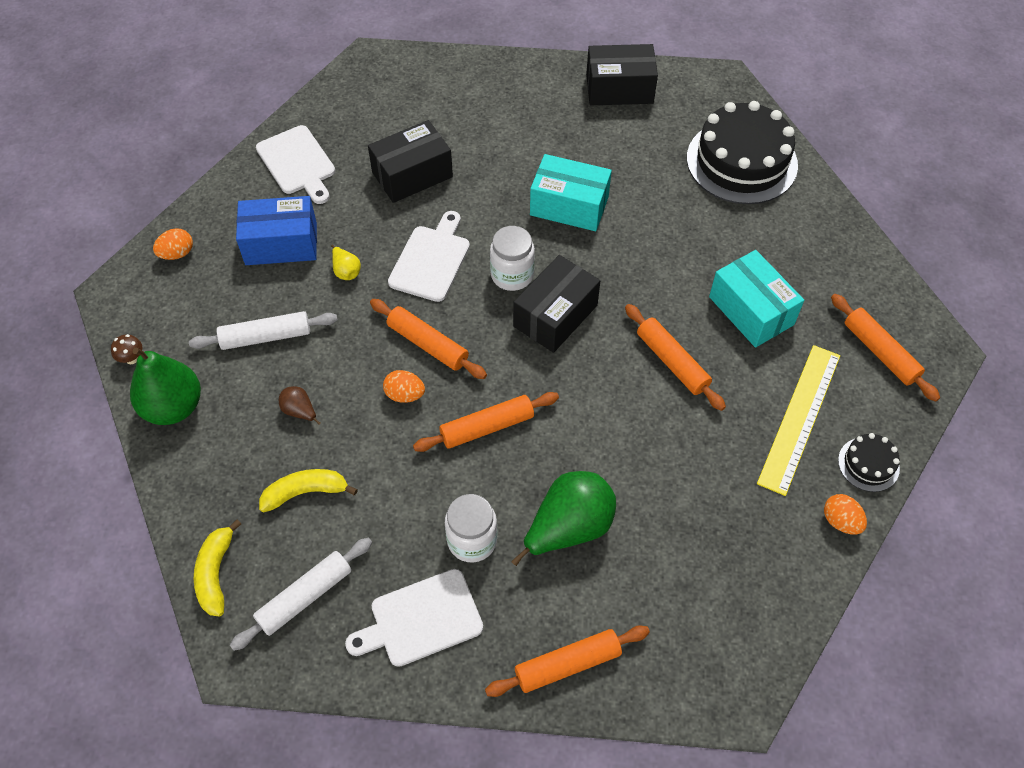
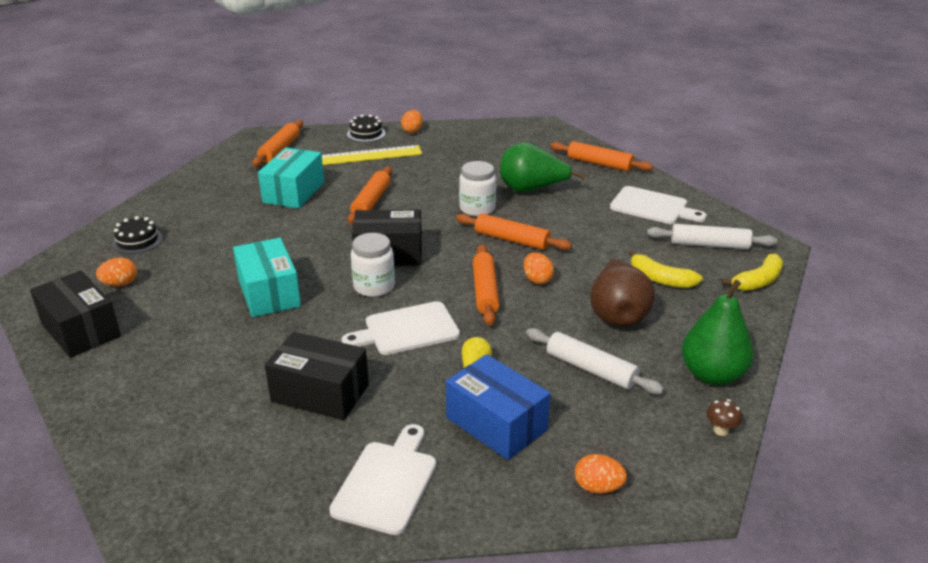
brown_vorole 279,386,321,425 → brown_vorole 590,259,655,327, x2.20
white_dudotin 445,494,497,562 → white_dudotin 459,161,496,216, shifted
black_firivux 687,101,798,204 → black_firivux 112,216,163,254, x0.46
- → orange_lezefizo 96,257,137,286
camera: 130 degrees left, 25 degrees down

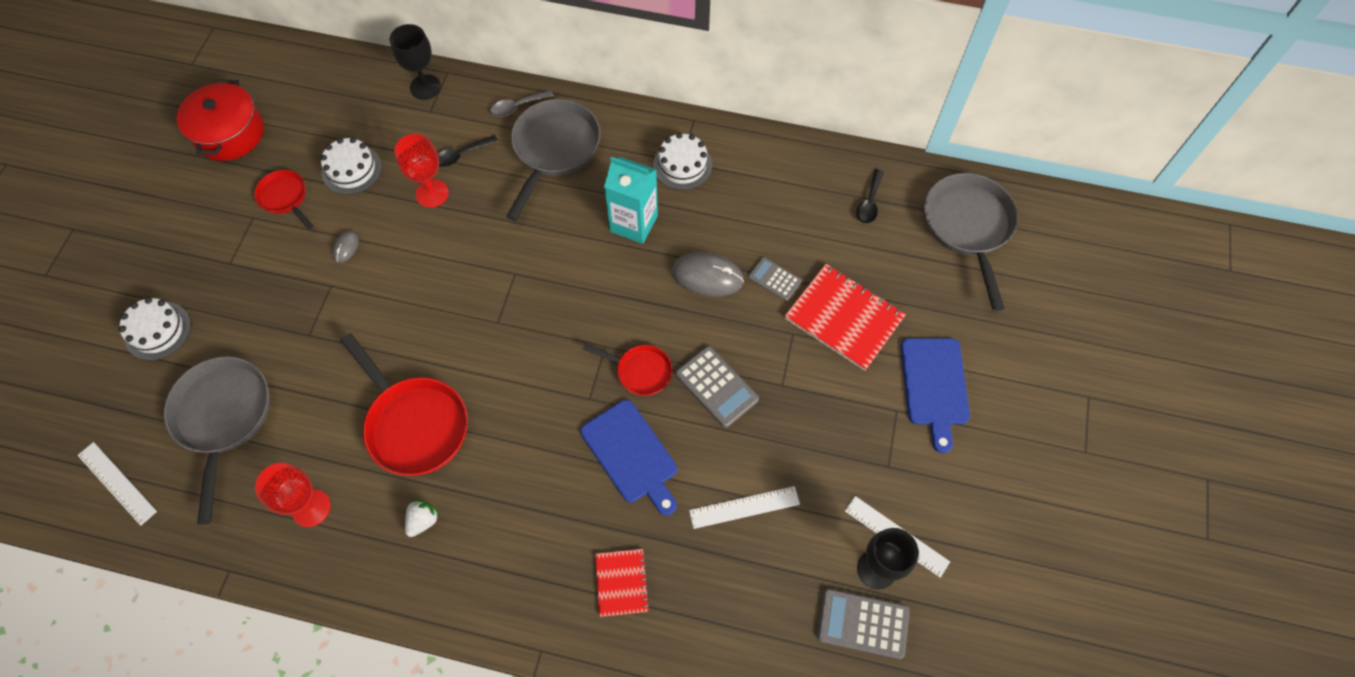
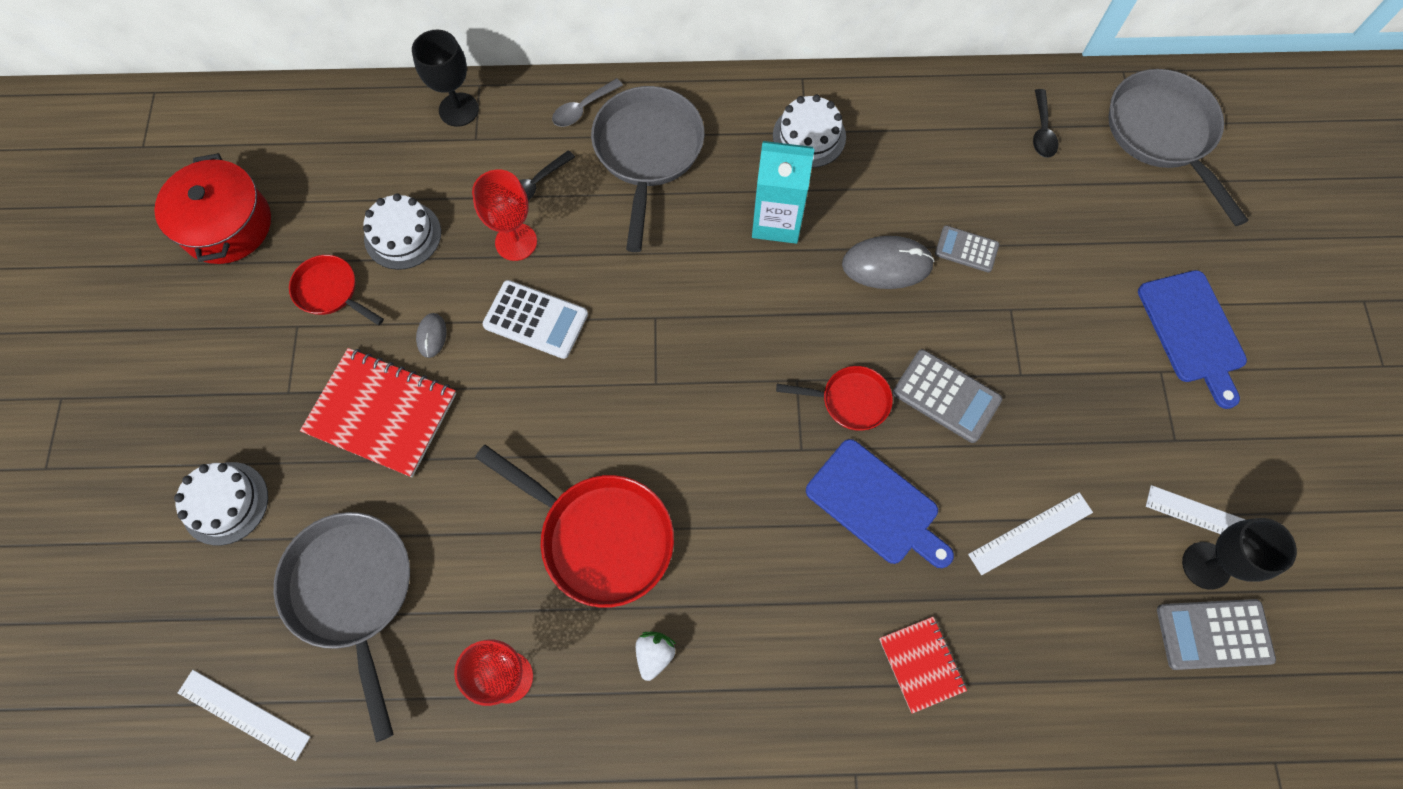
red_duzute 785,264,906,371 → red_duzute 300,348,456,477, shifted
- → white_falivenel 482,280,588,359
camera: 15 degrees left, 5 degrees up

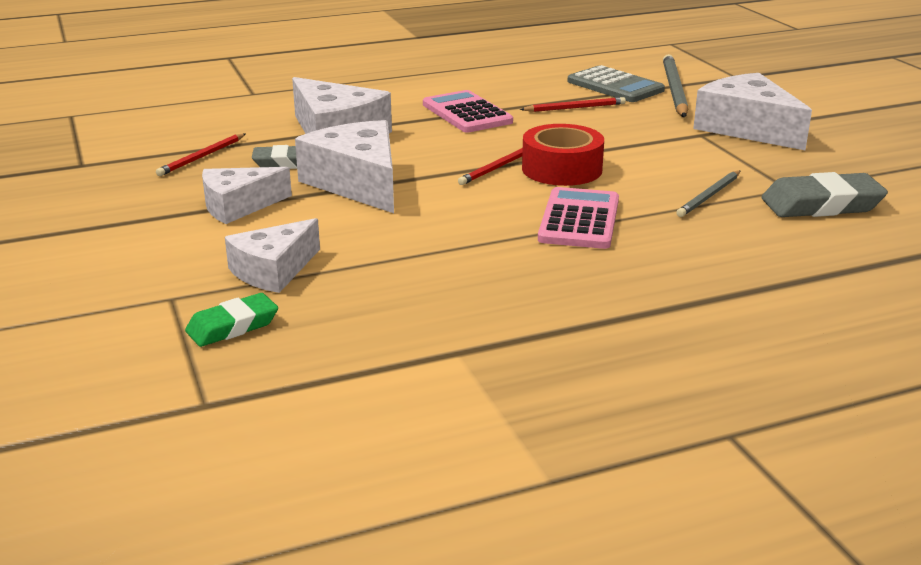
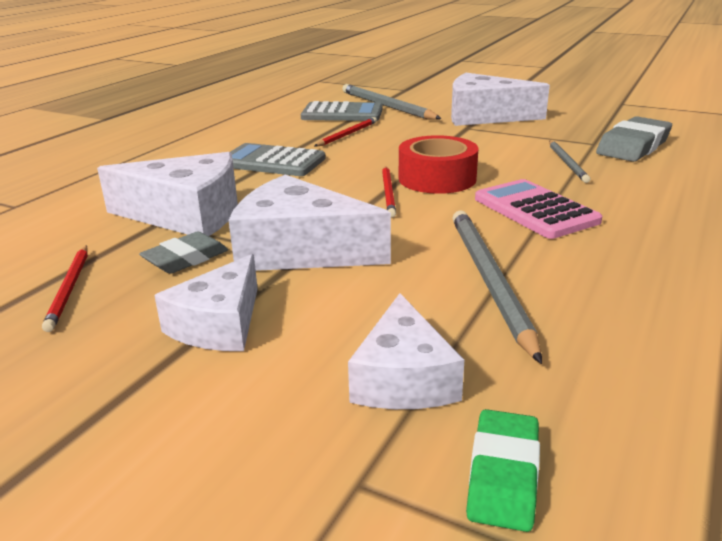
pink_falivenel 423,90,513,132 → grey_falivenel 231,143,326,176
- → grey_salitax 452,210,542,364
camera: 40 degrees left, 0 degrees up

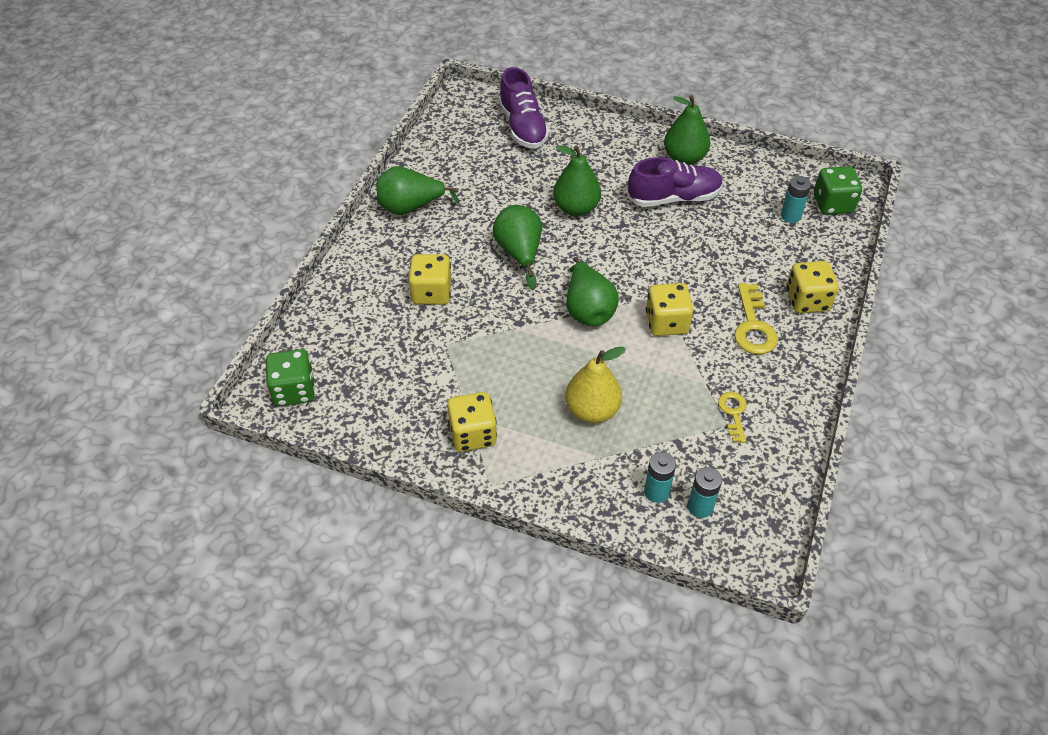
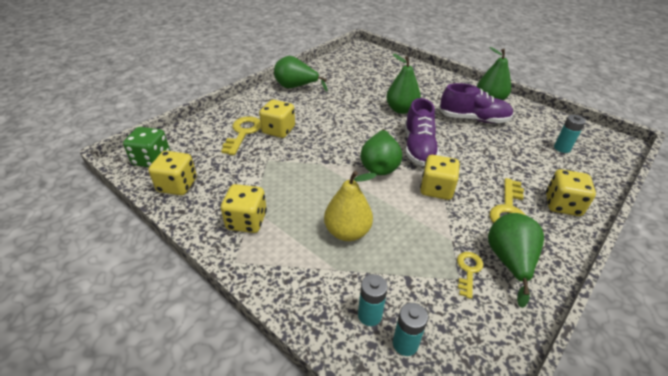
green_vorole 493,205,542,290 → green_vorole 488,213,544,308, shifted
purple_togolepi 498,67,549,149 → purple_togolepi 405,98,439,166, shifted
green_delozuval 814,166,862,215 → -
- → yellow_delozuval 148,151,197,195
- → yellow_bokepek 221,116,261,155
camera: 20 degrees right, 10 degrees down

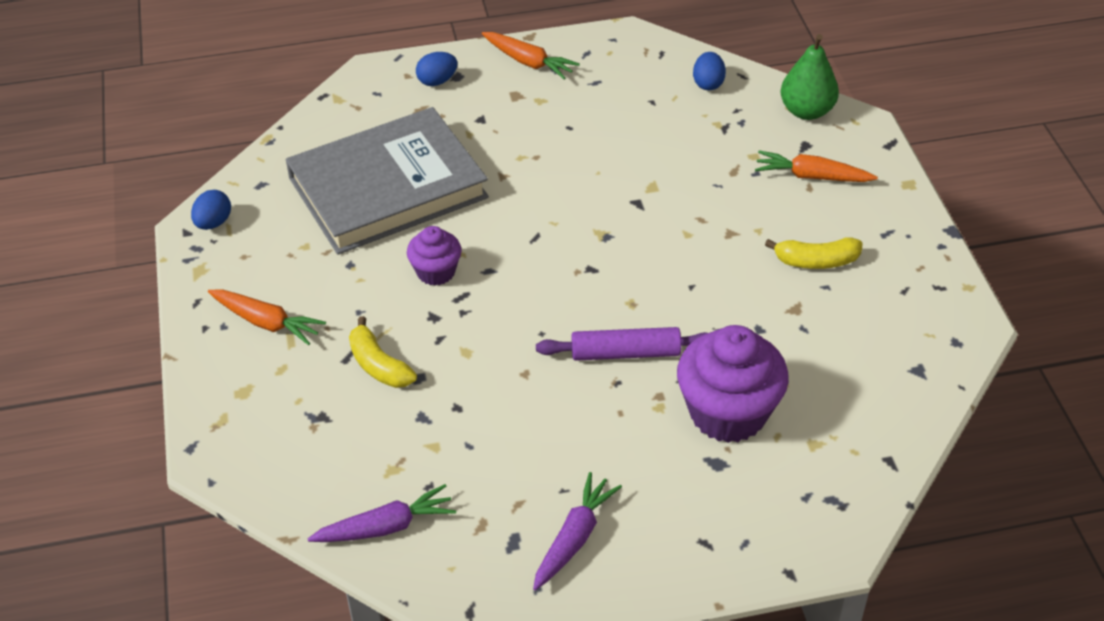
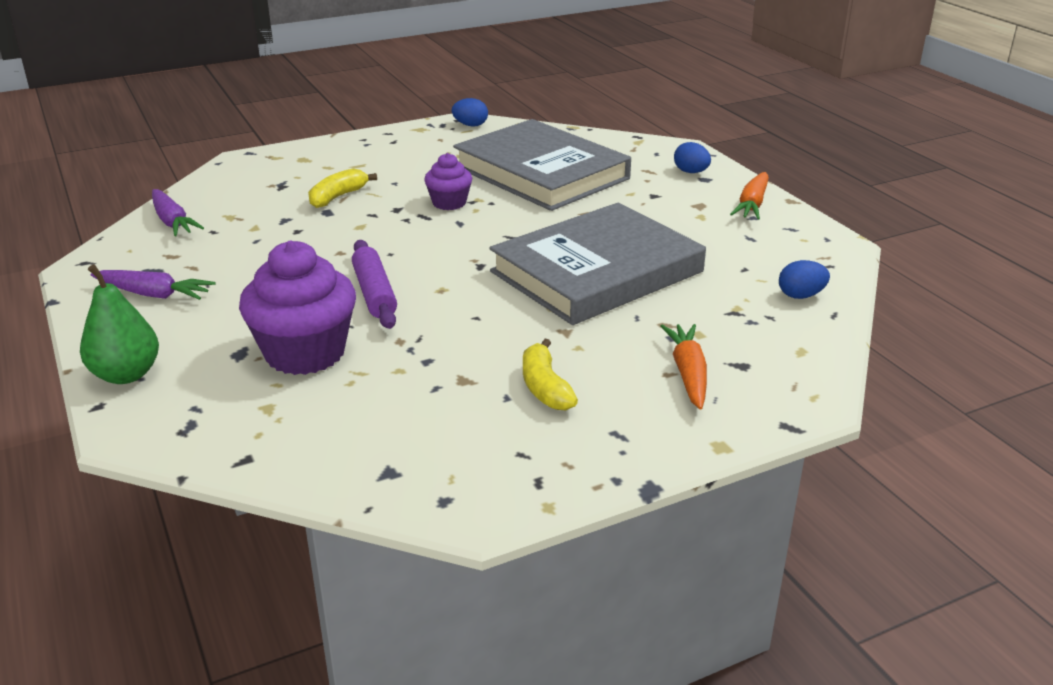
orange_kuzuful 208,289,326,345 → -
green_vorole 781,34,839,120 → green_vorole 80,264,159,384, shifted
- → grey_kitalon 489,203,706,325
camera: 75 degrees right, 15 degrees down

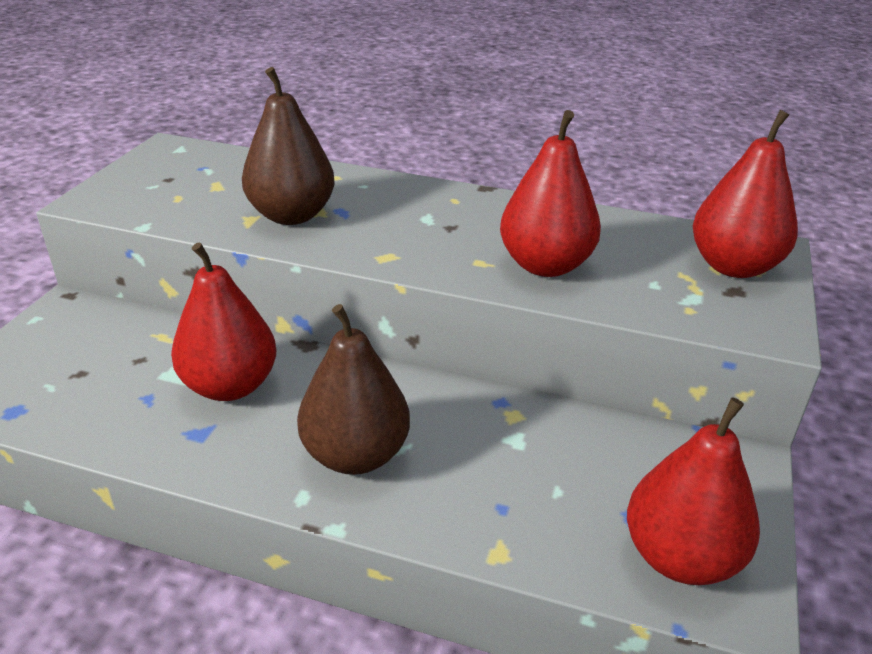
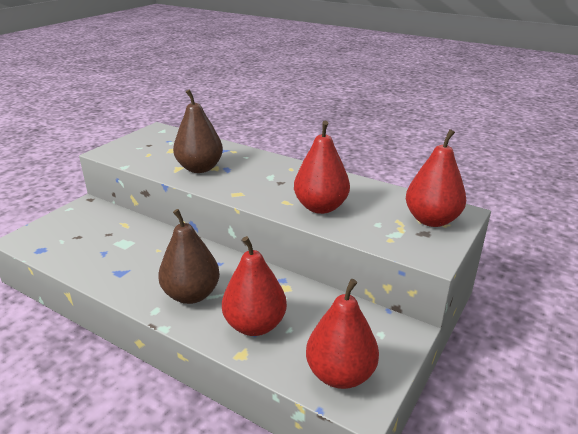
red_vorole 171,242,276,401 → red_vorole 222,236,287,336, shifted
camera: 15 degrees right, 5 degrees down

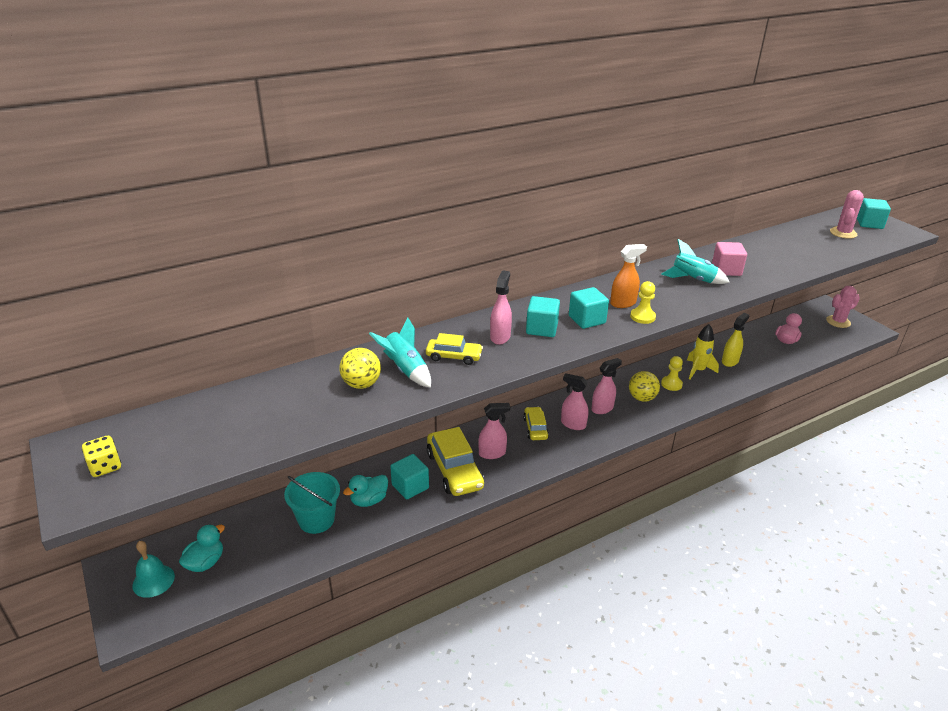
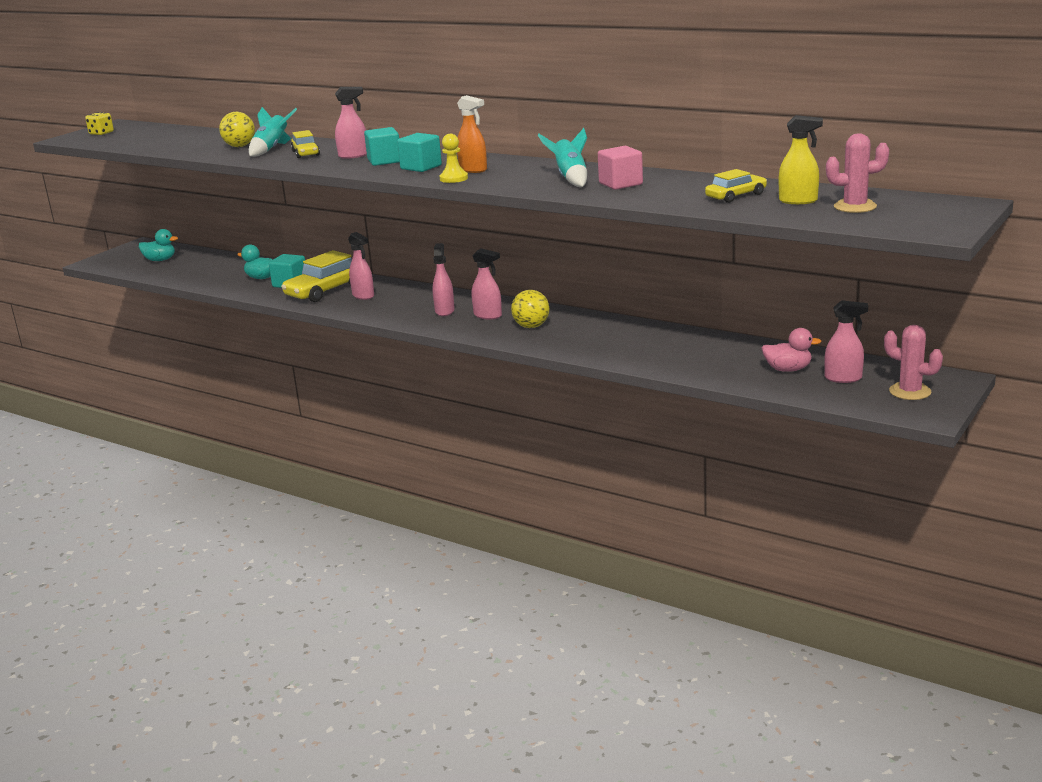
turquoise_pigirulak 132,541,175,598 → -
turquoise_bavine 284,472,340,534 → -
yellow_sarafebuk 523,407,549,440 → yellow_sarafebuk 705,169,767,203, shifted
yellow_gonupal 661,356,683,391 → -
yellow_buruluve 687,324,719,379 → -
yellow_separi 722,313,749,367 → yellow_separi 779,115,823,204, shifted
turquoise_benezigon 857,198,891,229 → -
- → pink_separi 824,300,868,383
camera: 65 degrees right, 10 degrees down

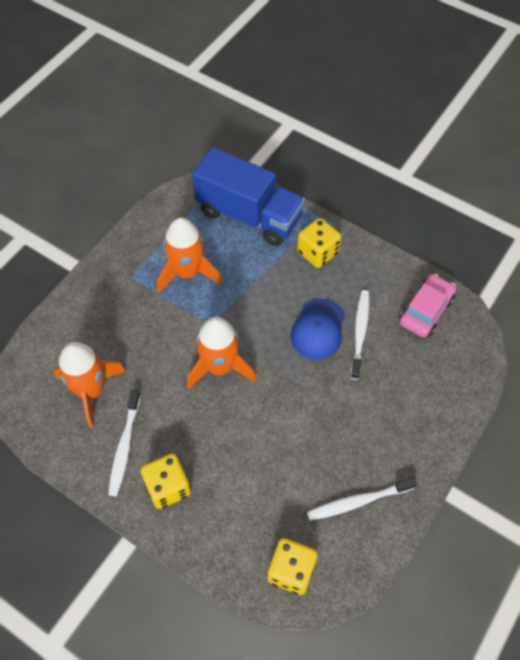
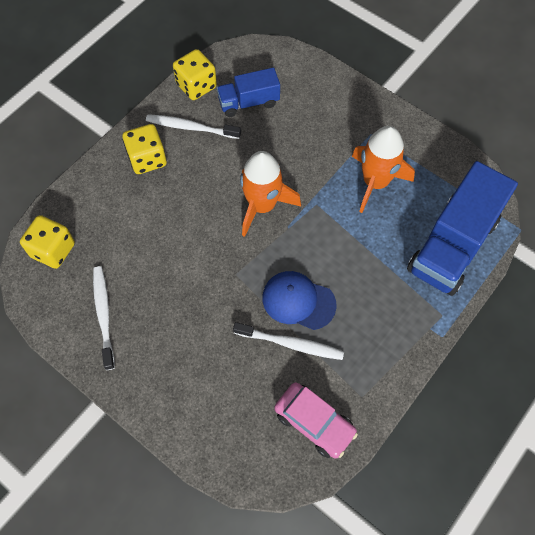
orange_buruluve 54,342,126,428 → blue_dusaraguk 217,68,280,117
yellow_delozuval 297,218,341,268 → yellow_delozuval 173,49,217,100, shifted
camera: 95 degrees right, 5 degrees up

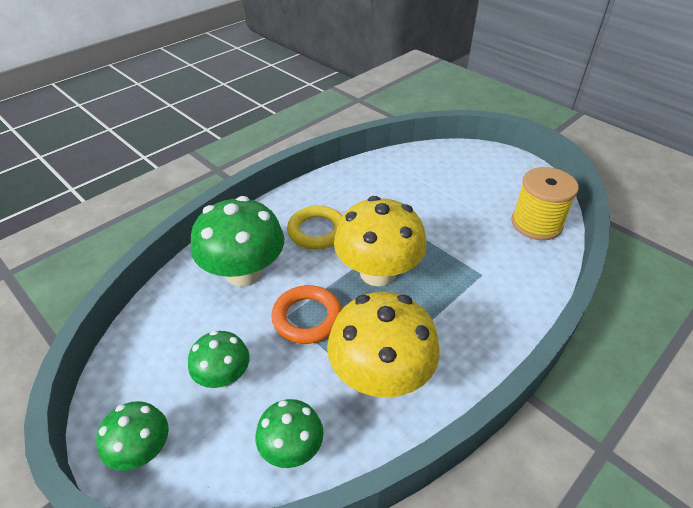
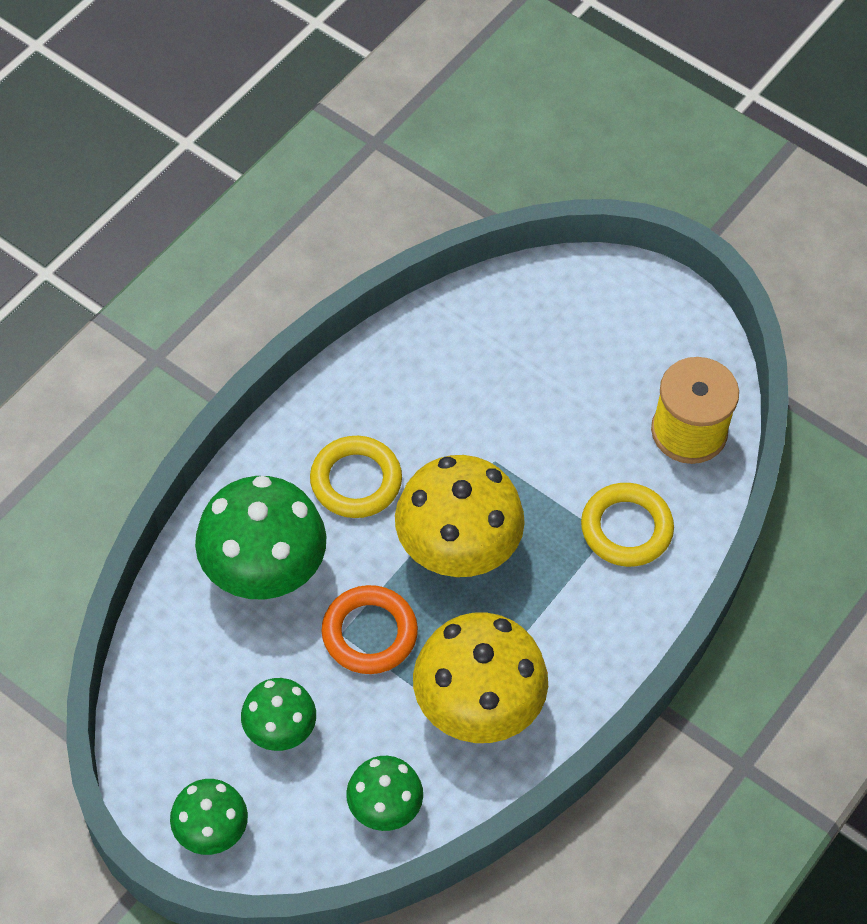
- → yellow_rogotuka 581,483,674,567
camera: 10 degrees left, 15 degrees up

